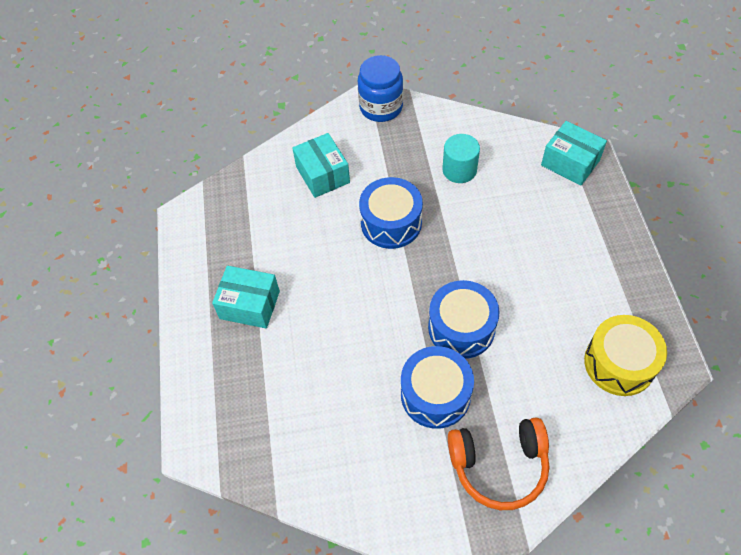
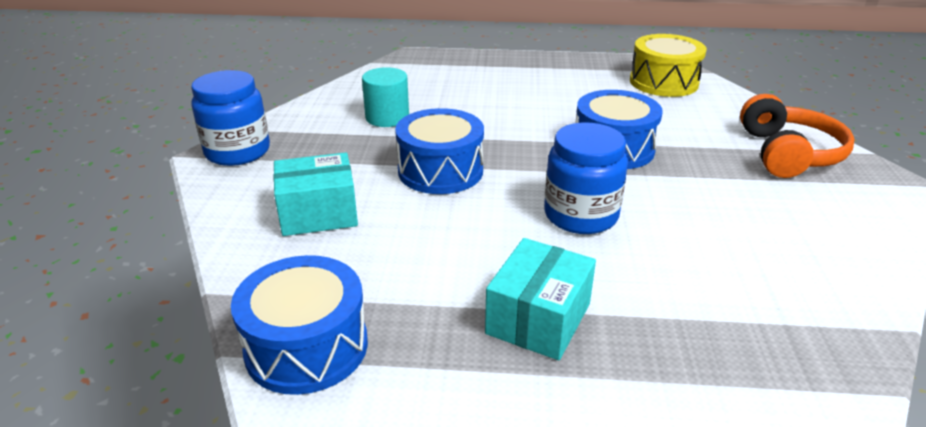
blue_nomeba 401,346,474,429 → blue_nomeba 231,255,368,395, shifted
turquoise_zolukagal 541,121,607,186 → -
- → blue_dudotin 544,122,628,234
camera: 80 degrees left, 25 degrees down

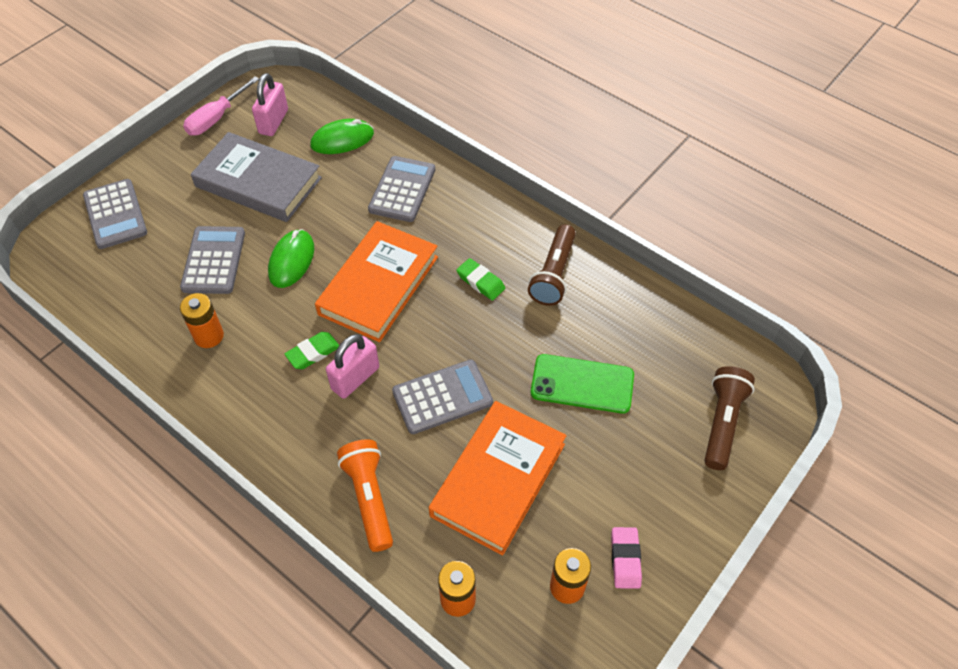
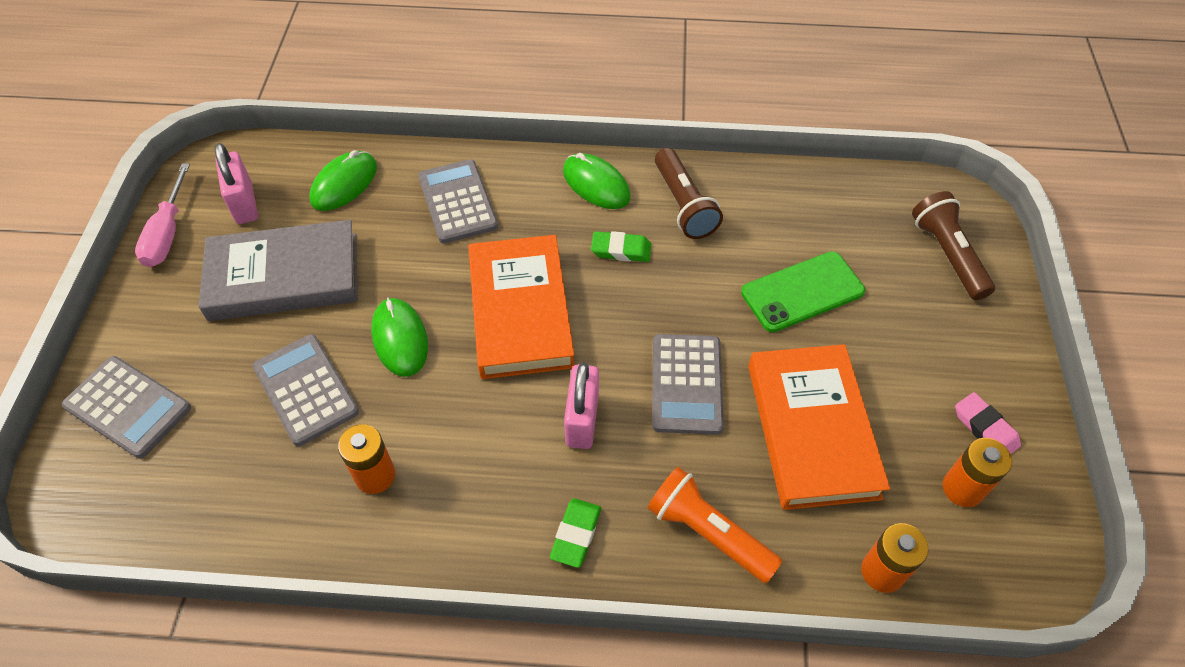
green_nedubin 285,332,339,369 → green_nedubin 550,498,601,568, shifted
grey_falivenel 392,360,493,434 → grey_falivenel 652,334,724,435, 150 degrees clockwise
- → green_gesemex 563,153,631,209
camera: 35 degrees left, 0 degrees up

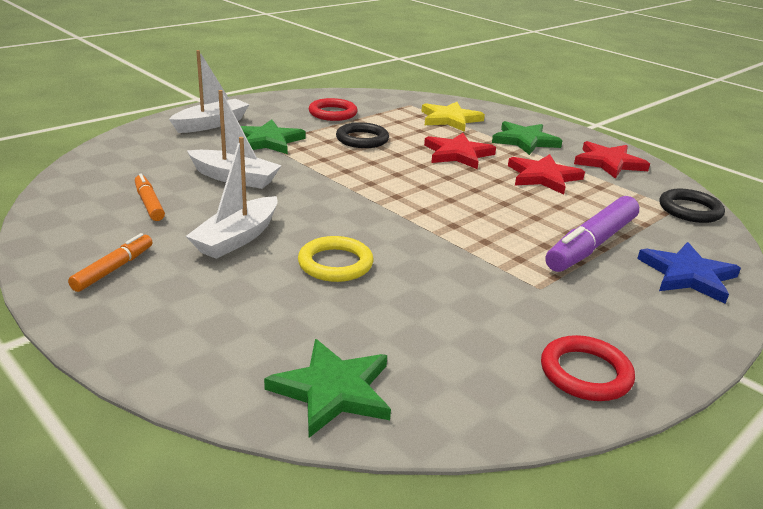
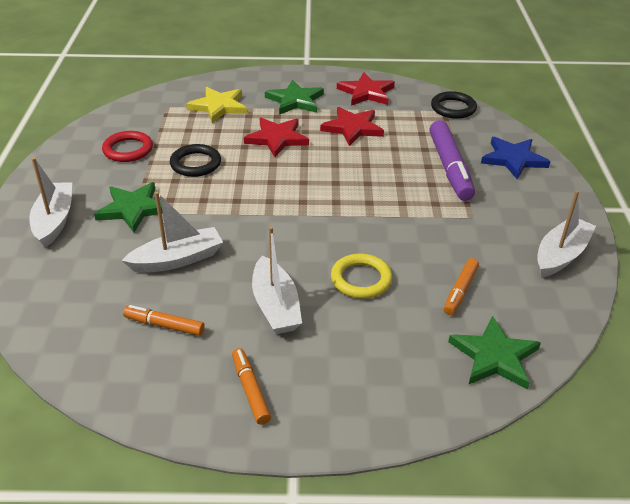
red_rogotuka 541,335,635,401 → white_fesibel 537,190,596,278
- → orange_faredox 444,258,479,315
camera: 45 degrees left, 10 degrees up

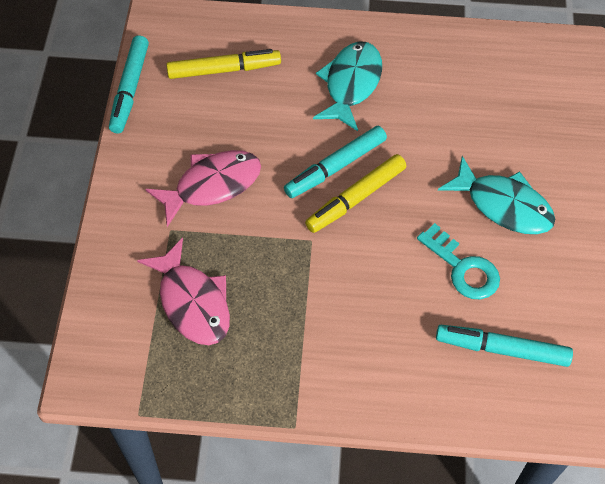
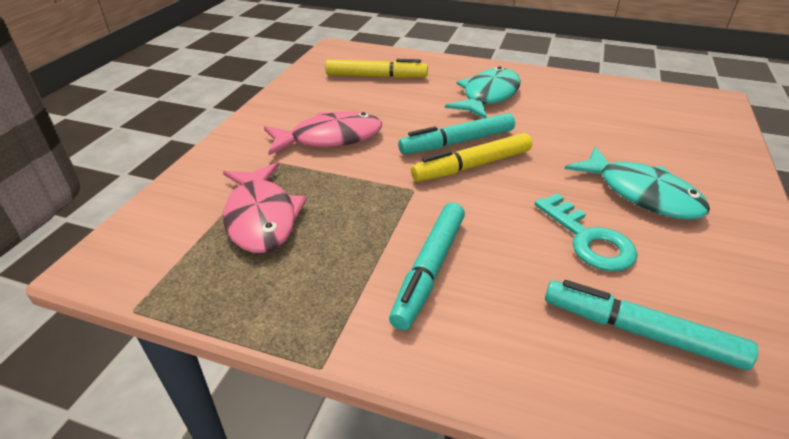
turquoise_faredox 109,35,149,133 → turquoise_faredox 389,202,465,330, shifted
camera: 15 degrees right, 20 degrees down

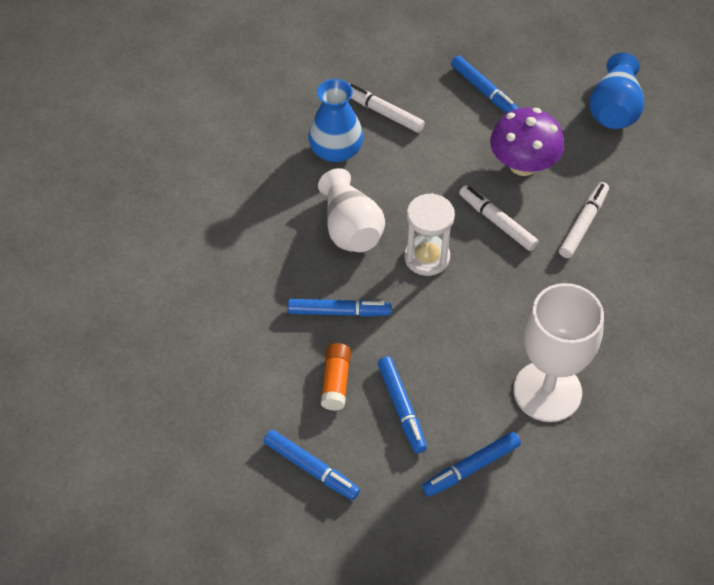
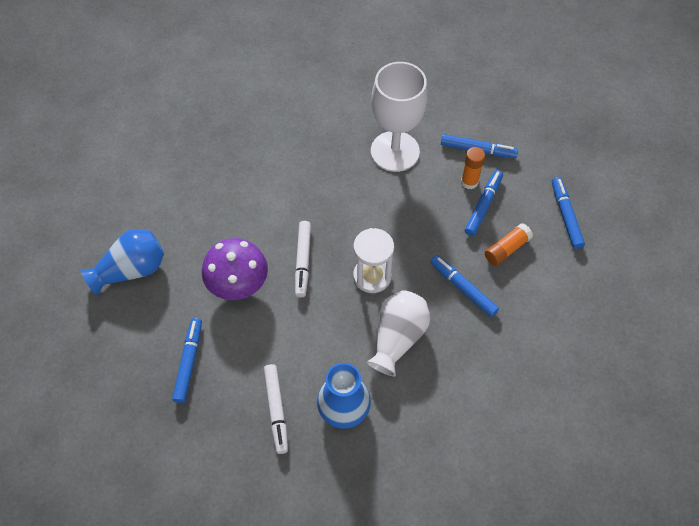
white_faredox 559,182,609,258 → -
- → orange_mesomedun 461,147,485,189
camera: 135 degrees left, 5 degrees up

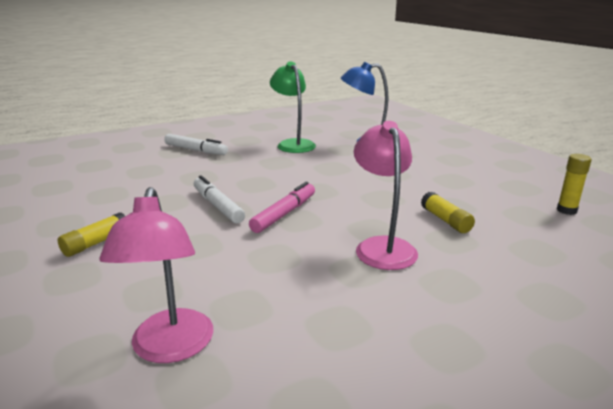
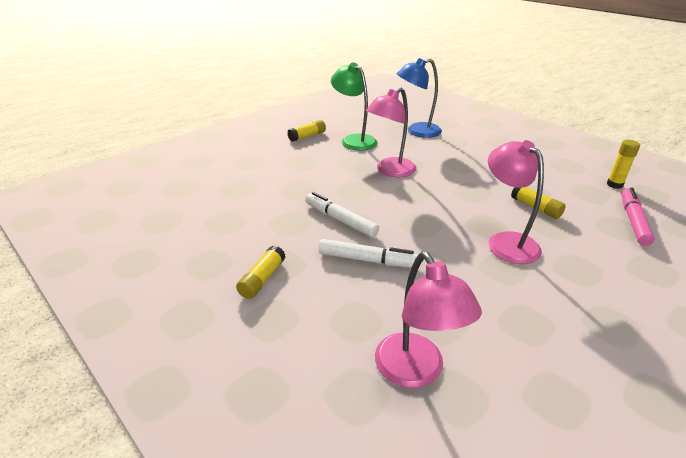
white_faredox 164,134,228,155 → white_faredox 319,239,418,268, shifted
pink_faredox 249,182,315,233 → pink_faredox 621,187,655,246, shifted
- → yellow_mesomedun 287,120,326,142
- → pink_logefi 366,88,417,177
camera: 15 degrees left, 10 degrees up

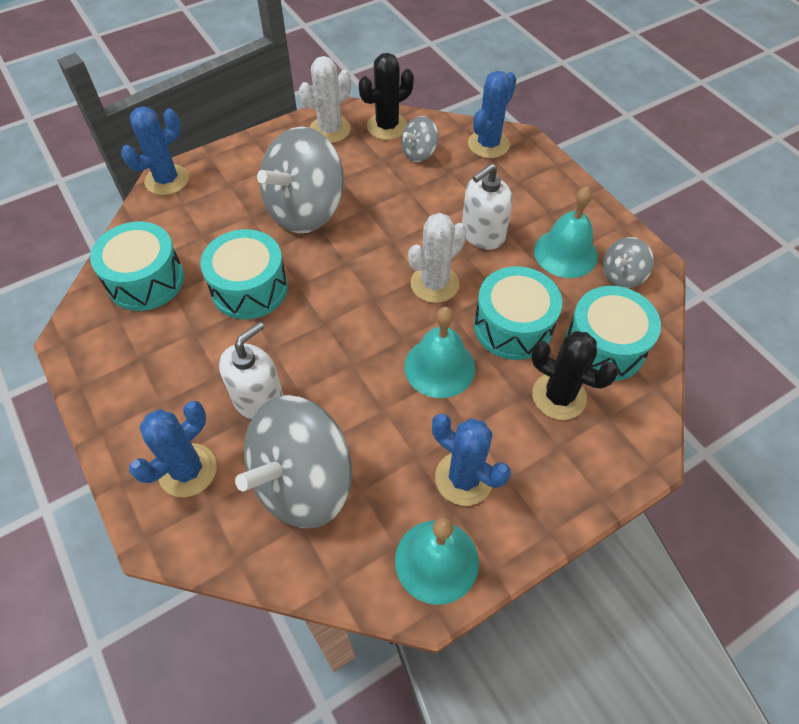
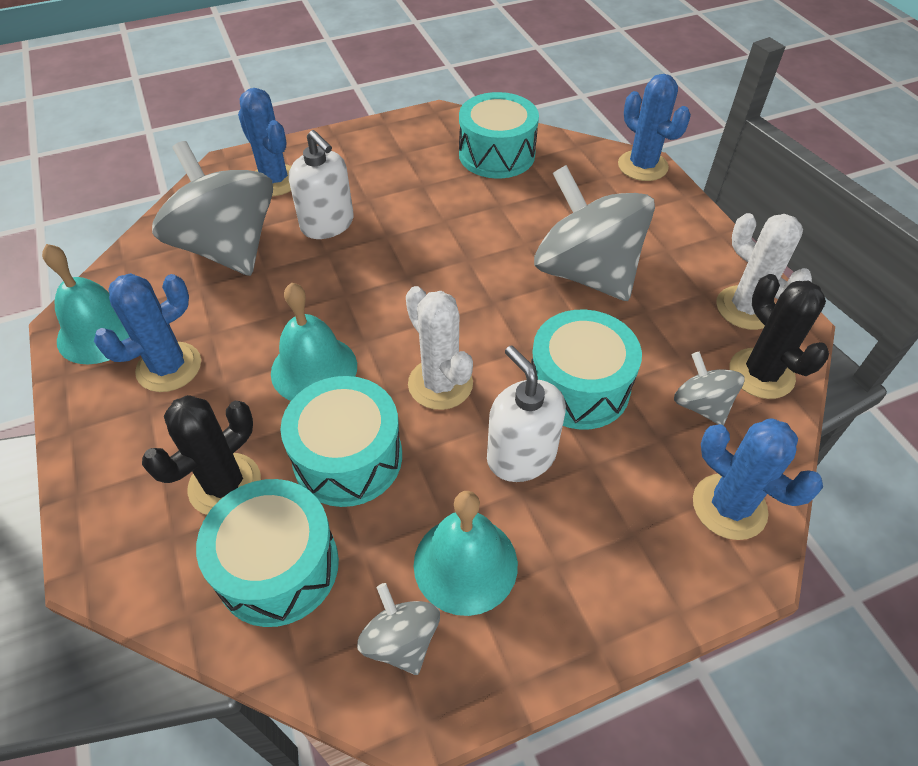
turquoise_nomeba 200,229,288,319 → turquoise_nomeba 531,310,642,430, shifted
camera: 100 degrees right, 5 degrees down

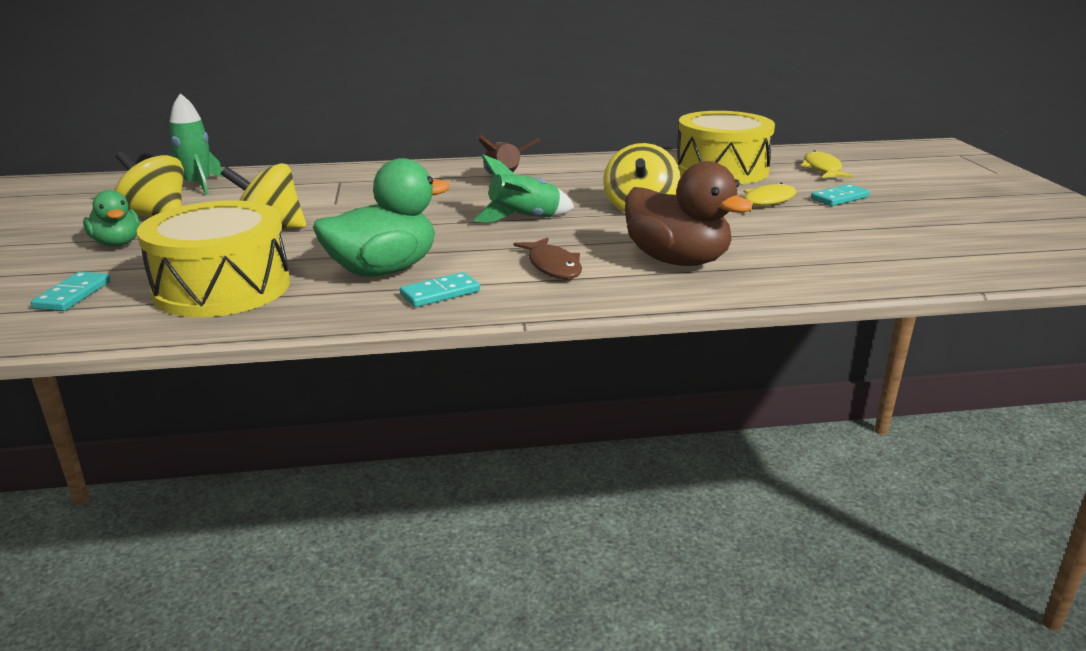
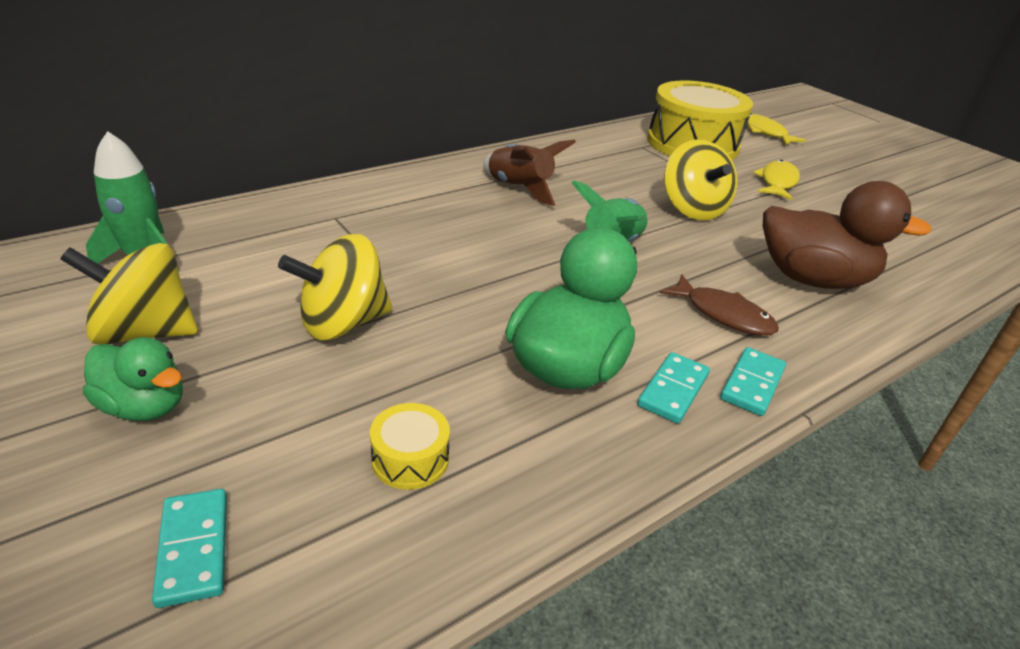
yellow_nomeba 137,200,290,317 → yellow_nomeba 370,403,450,490, x0.41
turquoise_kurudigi 811,184,870,206 → turquoise_kurudigi 720,347,786,416, shifted
camera: 30 degrees left, 10 degrees up

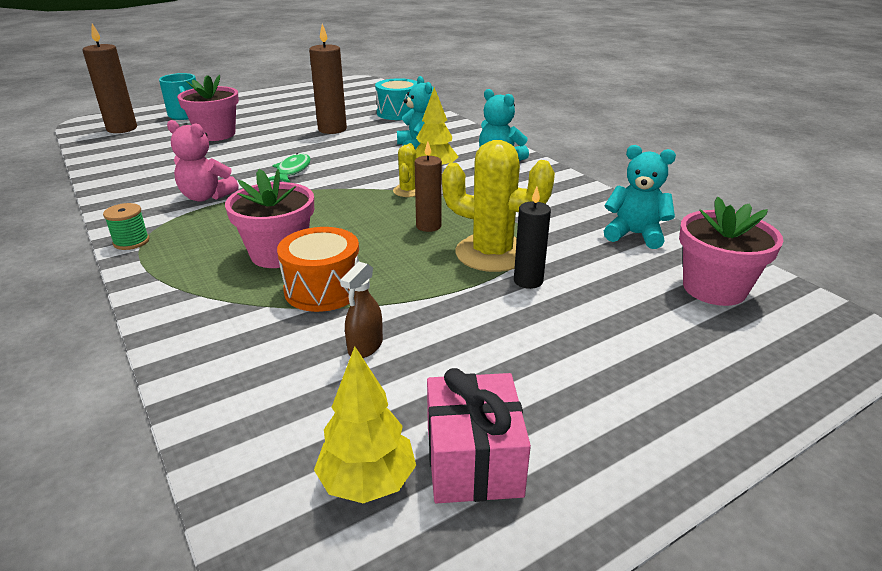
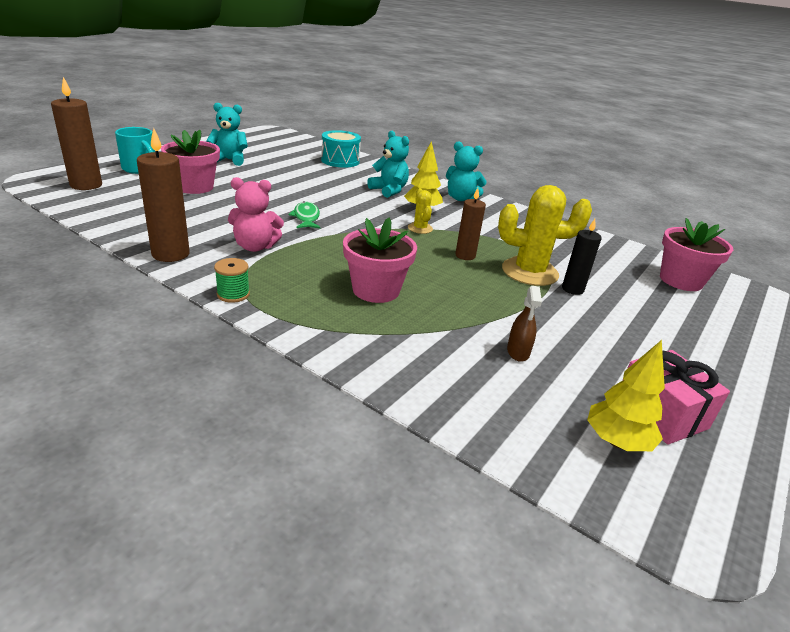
orange_nomeba 277,227,359,312 → -
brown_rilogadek 309,24,347,134 → brown_rilogadek 137,128,190,262, shifted
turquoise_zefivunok 604,145,676,249 → turquoise_zefivunok 206,103,248,166, shifted
camera: 25 degrees left, 0 degrees up

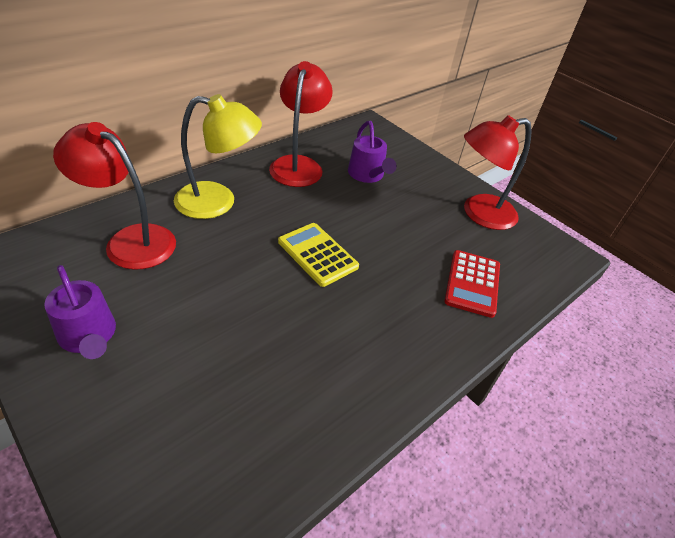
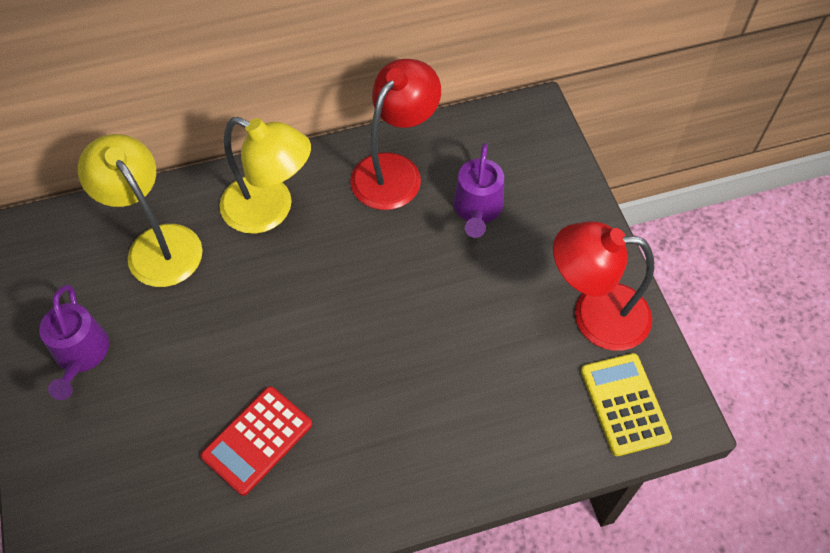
red_logefi 53,122,176,270 → yellow_logefi 78,134,203,287
yellow_falivenel 278,223,359,287 → yellow_falivenel 581,353,672,456, shifted
red_falivenel 444,250,500,318 → red_falivenel 200,386,312,496, shifted
camera: 30 degrees right, 15 degrees up

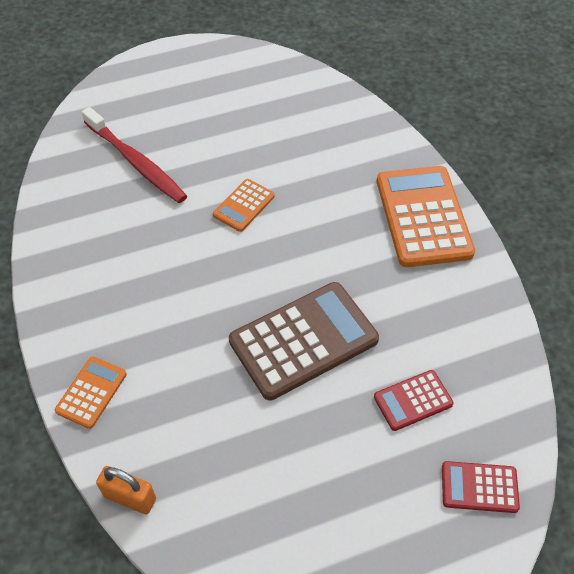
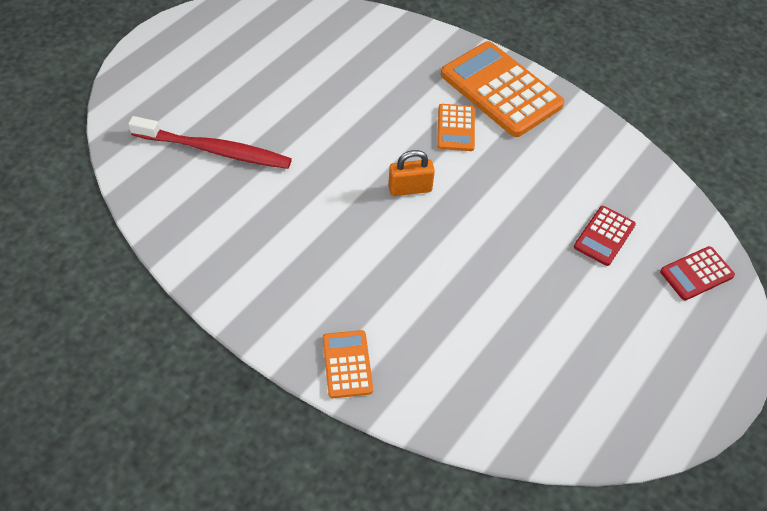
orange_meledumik 96,466,156,515 → orange_meledumik 388,150,435,196, shifted
orange_falivenel 213,179,275,232 → orange_falivenel 437,104,475,151, shifted
brown_falivenel 229,282,379,401 → -
camera: 35 degrees left, 0 degrees up

